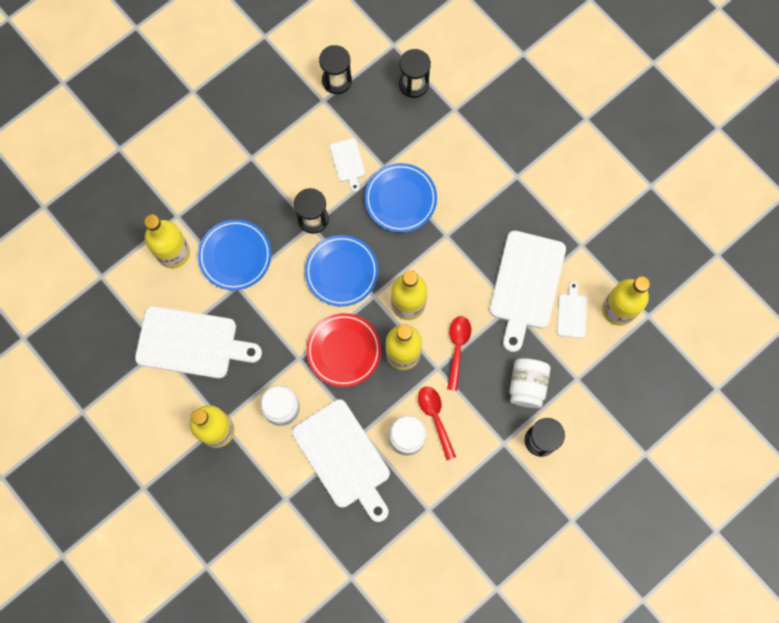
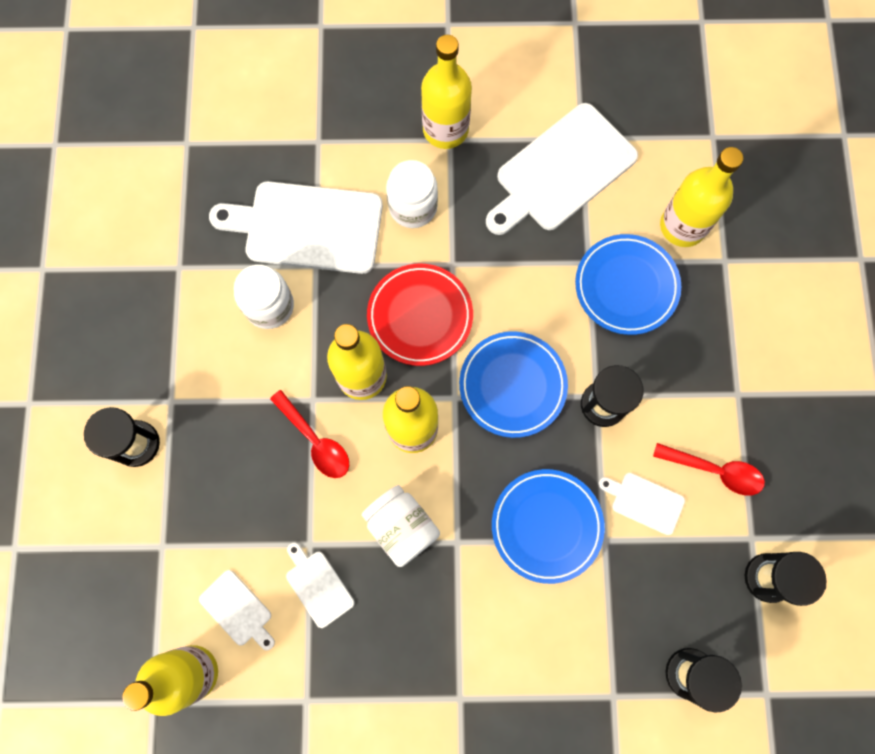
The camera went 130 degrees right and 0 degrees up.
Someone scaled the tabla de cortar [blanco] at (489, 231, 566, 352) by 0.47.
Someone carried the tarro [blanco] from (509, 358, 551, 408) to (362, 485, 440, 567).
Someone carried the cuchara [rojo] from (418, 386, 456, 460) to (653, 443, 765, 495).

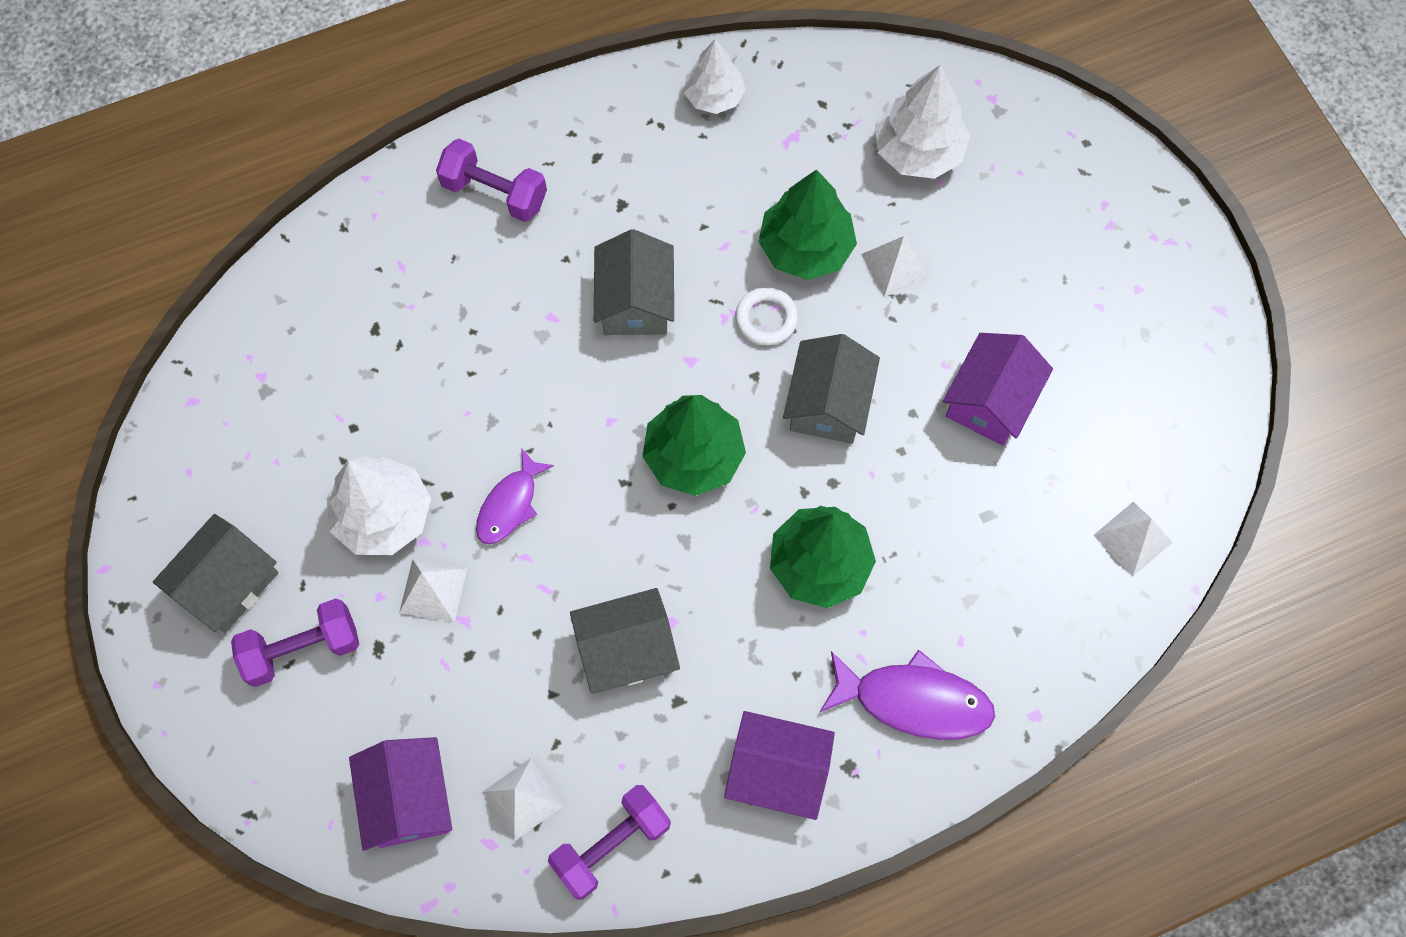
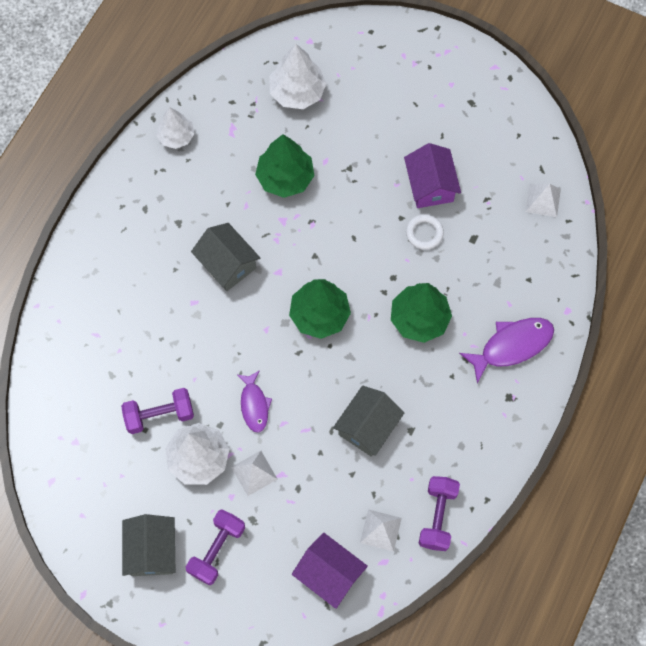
The camera went 40 degrees left and 0 degrees up.
Someone carried the mancuerna [morado] from (436, 139, 547, 222) to (121, 388, 194, 434).
Someone took away the pirámide [blanco] at (861, 235, 931, 297).
Someone carried the anillo [blanco] from (735, 287, 798, 345) to (406, 214, 444, 250).
Someone took away the casa [gris] at (783, 334, 880, 444).
Someone took away the casa [morado] at (724, 711, 835, 820).

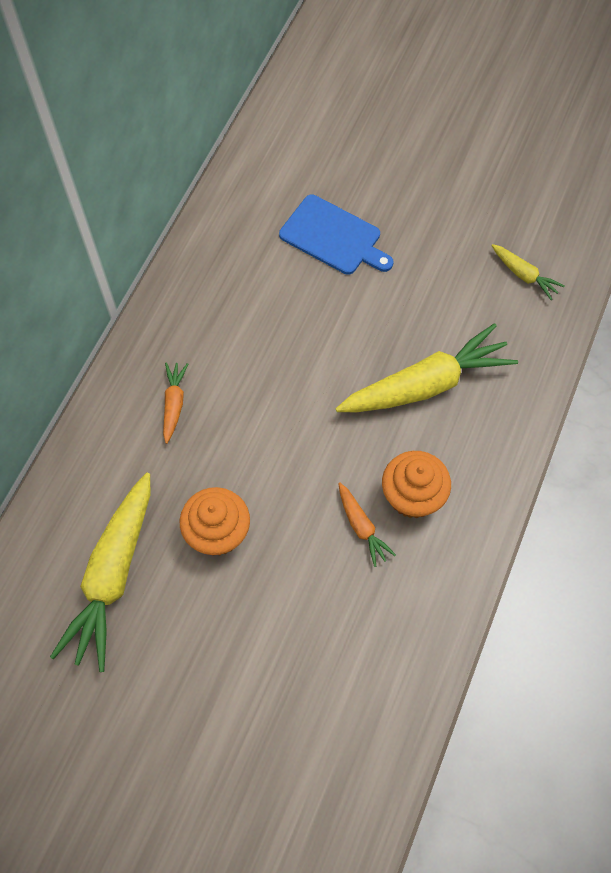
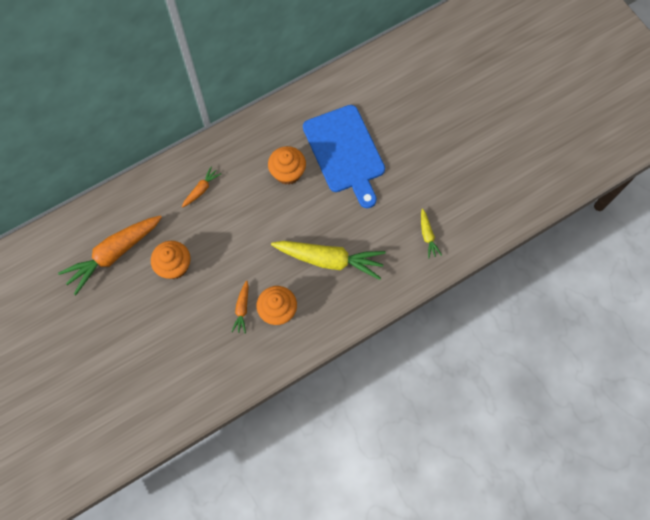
The camera went 35 degrees right and 5 degrees up.
Someone scaled the tabla de cortar [azul] at (279, 194, 393, 275) by 1.54.
Someone repainted the zanahoria [amarillo] at (50, 472, 150, 672), which became the zanahoria [naranja] at (58, 215, 162, 295).
Someone put down the magdalena [naranja] at (268, 146, 306, 185).

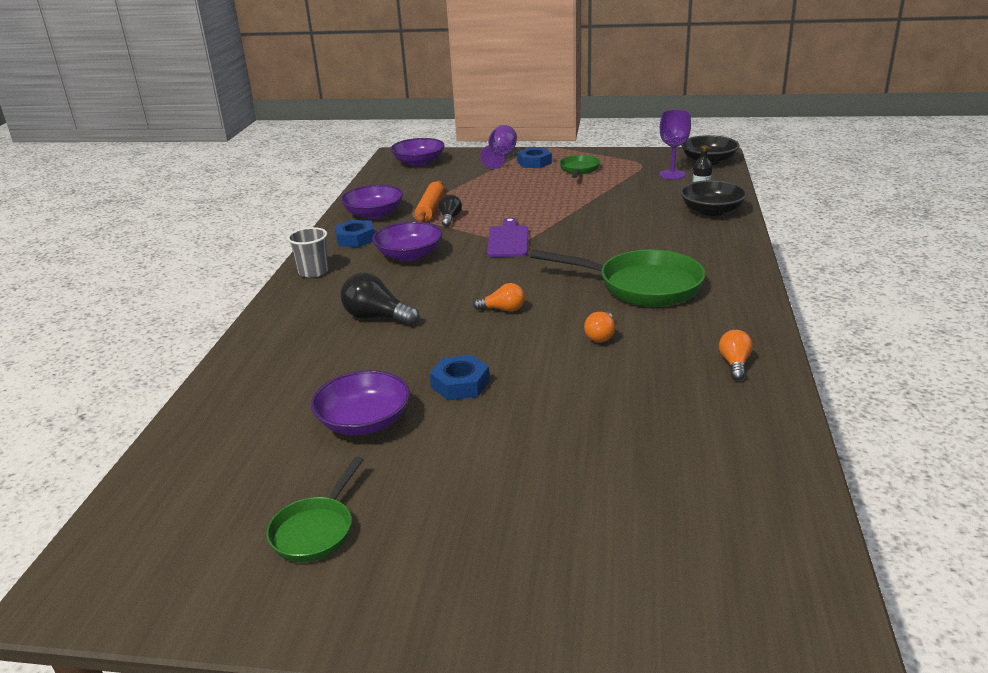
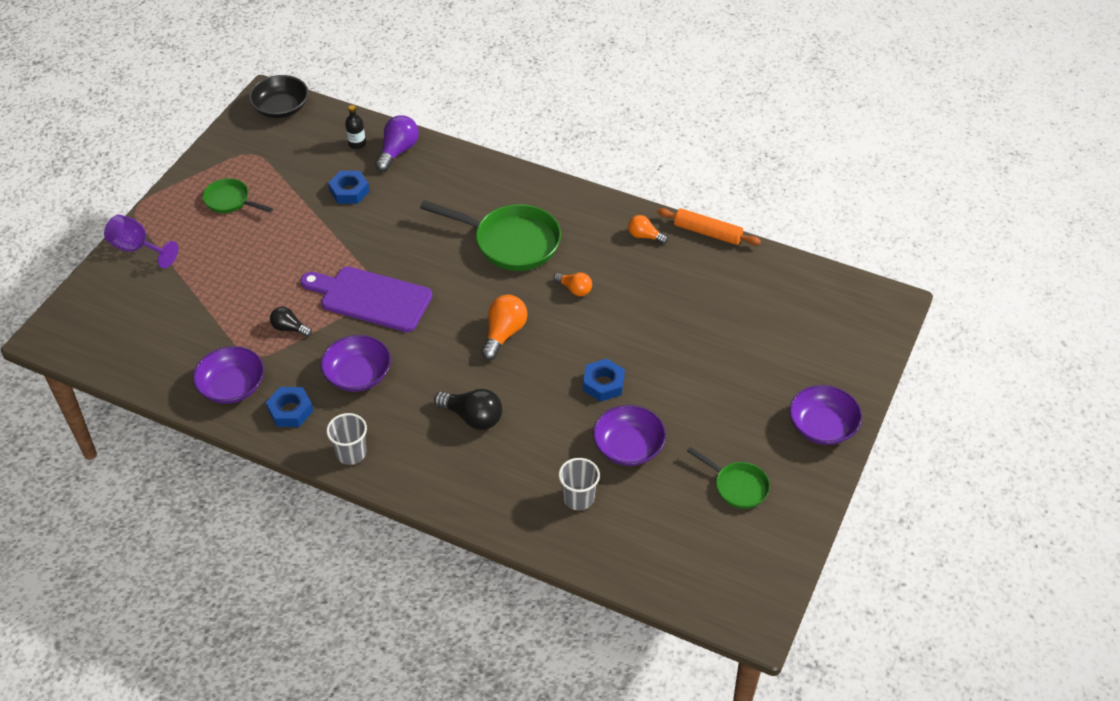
The camera went 75 degrees left and 20 degrees up.
Someone took away the copa [morado] at (659, 110, 691, 179).
Someone carried the cuenco [morado] from (390, 138, 445, 166) to (789, 385, 862, 445).
Someone carried the tuerca [azul] from (517, 148, 552, 168) to (328, 171, 370, 204).
Someone carried the rodillo [naranja] from (415, 180, 445, 222) to (657, 208, 761, 245).
Someone swapped the cuenco [negro] at (680, 180, 748, 216) for the bombilla [morado] at (375, 115, 419, 172).
Someone scaled the tabla de cortar [morado] at (487, 217, 528, 257) by 1.51.
Someone rotated the sartén [verde] at (530, 250, 705, 307) by 75 degrees clockwise.
Someone rotated the bombilla [negro] at (341, 273, 419, 325) by 105 degrees counterclockwise.
Someone scaled the bombilla [naranja] at (473, 283, 525, 312) by 1.60.
Someone put down the vaso [gris] at (559, 458, 600, 510).

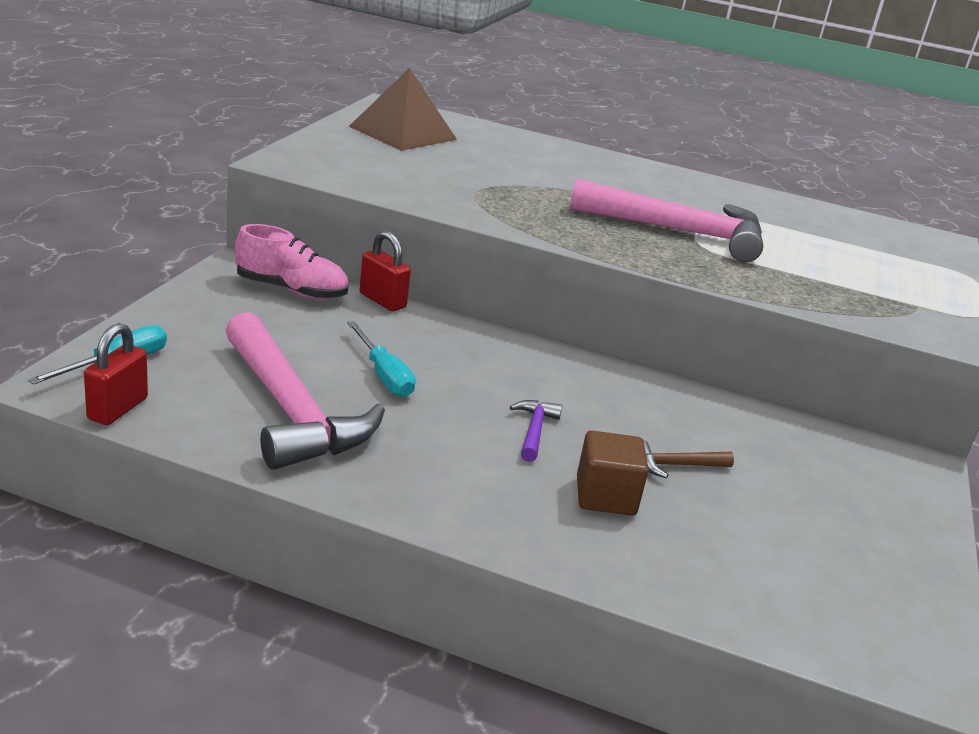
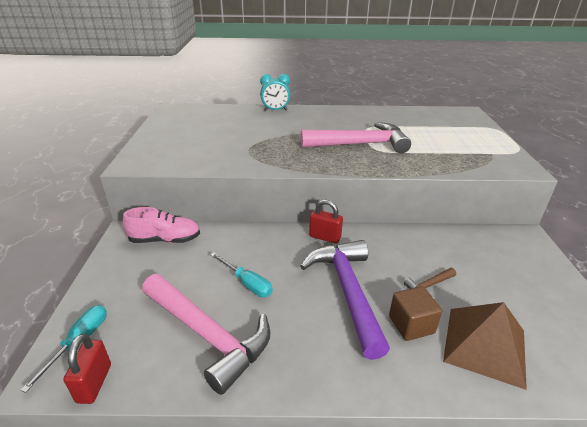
The camera went 15 degrees left and 5 degrees up.
Someone carried the pirámide [marrón] from (349, 68, 457, 151) to (443, 302, 527, 390).
Someone carried the candado [rojo] from (360, 231, 411, 311) to (309, 200, 343, 244).
Someone scaled the martillo [morado] at (510, 400, 562, 462) by 2.44.
Someone put down the despertador [turquesa] at (260, 74, 290, 111).

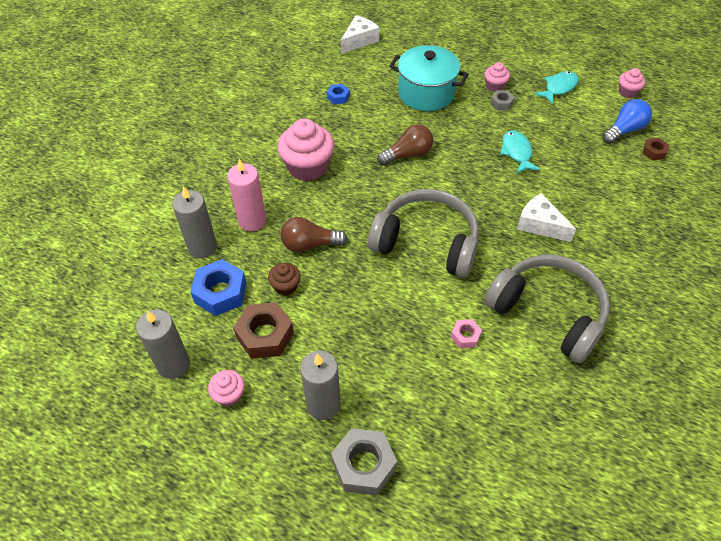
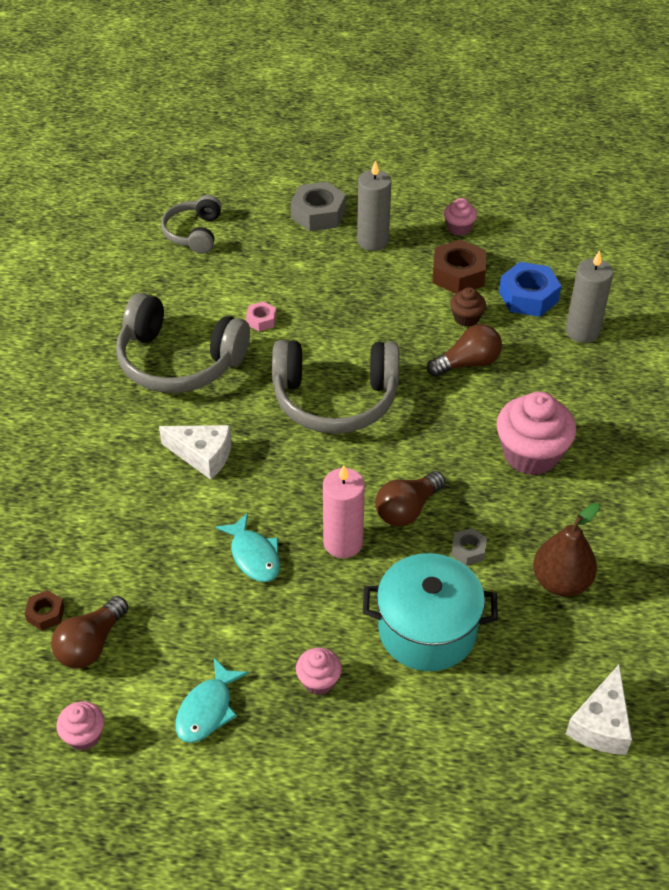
The camera went 160 degrees right and 5 degrees down.
Someone swapped the tuerca [azul] at (327, 84, 350, 105) for the pera [marrón] at (533, 503, 600, 596).
Someone carried the tuerca [gris] from (490, 90, 515, 110) to (451, 528, 487, 566).
Someone repainted the bombilla [azul] at (602, 99, 652, 144), which became the bombilla [marrón] at (51, 596, 128, 669).
Someone carried the vela [rosa] from (227, 159, 266, 231) to (323, 465, 365, 558).
Someone took away the vela [gris] at (136, 309, 190, 379).
Someone put down the auriculares [gris] at (161, 195, 222, 254).

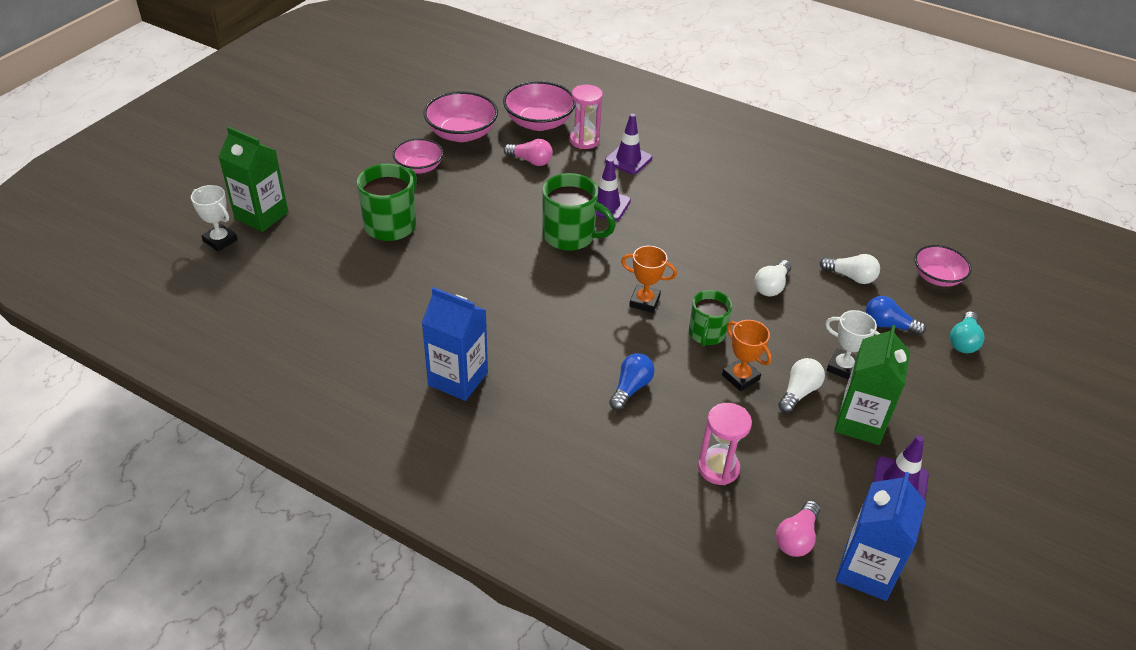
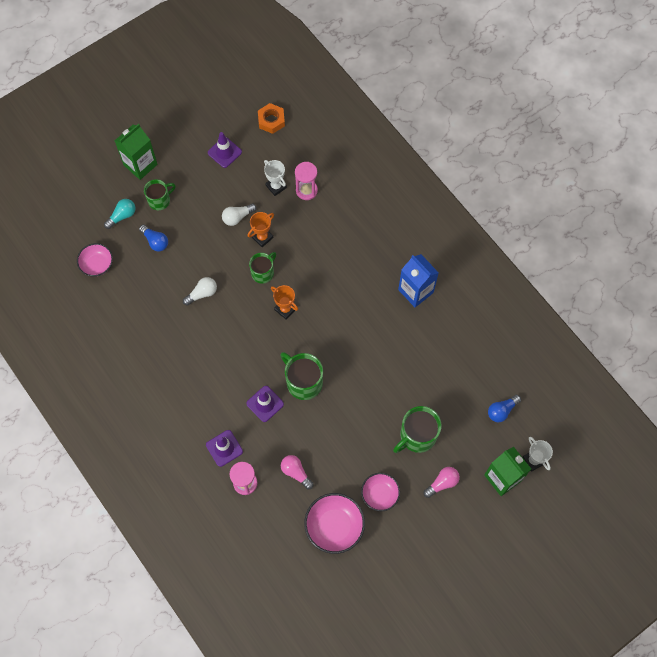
The camera went 155 degrees left and 25 degrees up.
Someone took away the cuenco [rosa] at (503, 81, 576, 131).
Someone took away the bombilla [blanco] at (820, 254, 880, 284).
Someone carried the trofeo [blanco] from (825, 310, 880, 380) to (264, 160, 287, 196).
Someone rotated the trofeo [naranja] at (722, 320, 772, 391) by 60 degrees clockwise.
Someone carried the cartón de leche [verde] from (834, 325, 910, 445) to (114, 124, 158, 180).
Someone carried the bombilla [azul] from (609, 353, 655, 410) to (488, 395, 521, 422).
Someone swapped the cartón de leche [azul] at (836, 472, 926, 601) for the tuerca [naranja] at (258, 103, 285, 134).
Someone carried the bombilla [rosa] from (776, 500, 820, 557) to (424, 467, 460, 498).
Someone put down the taza [verde] at (144, 179, 176, 210).

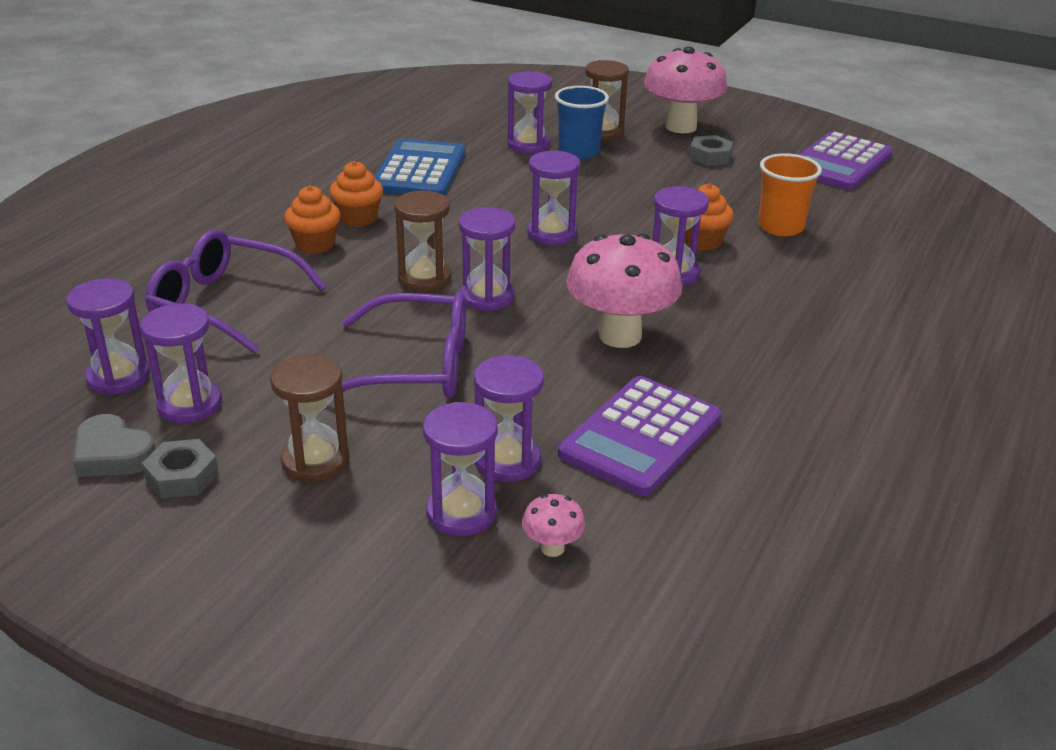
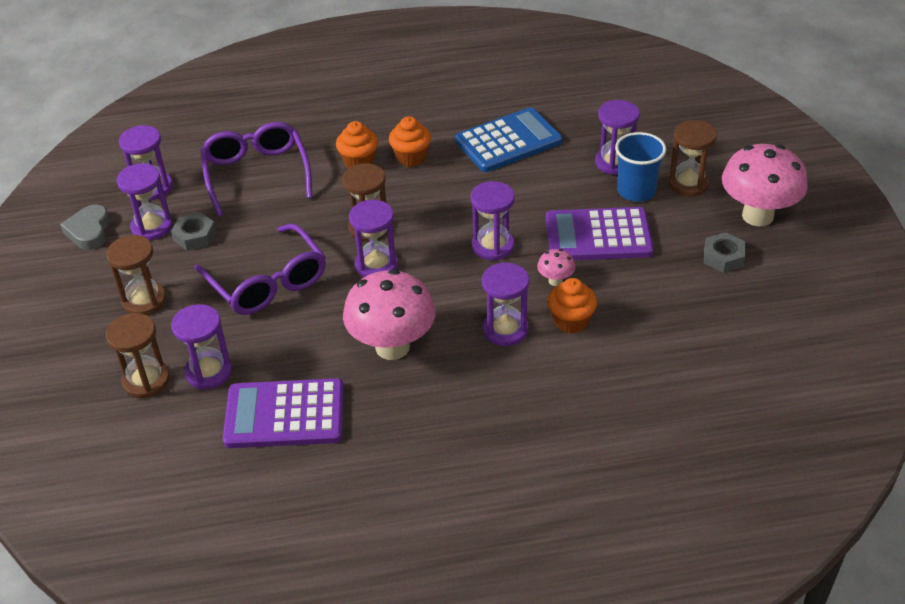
The camera went 55 degrees right and 10 degrees up.
Someone carried the calculadora [morado] from (799, 131, 893, 190) to (546, 207, 654, 260).
Someone took away the vaso [naranja] at (758, 153, 822, 236).
Someone repainted the reloj de arena [morado] at (423, 402, 498, 536), which became the reloj de arena [marrón] at (106, 313, 170, 398).
Someone carried the tuerca [gris] from (142, 439, 219, 499) to (171, 212, 216, 251).
Someone carried the seta [rosa] from (522, 494, 586, 557) to (537, 249, 575, 286).

